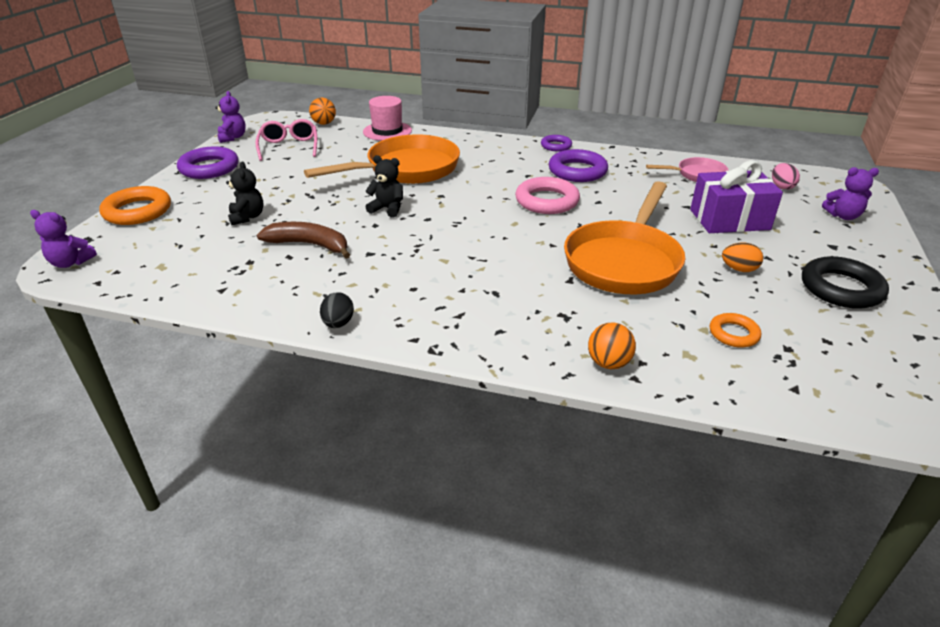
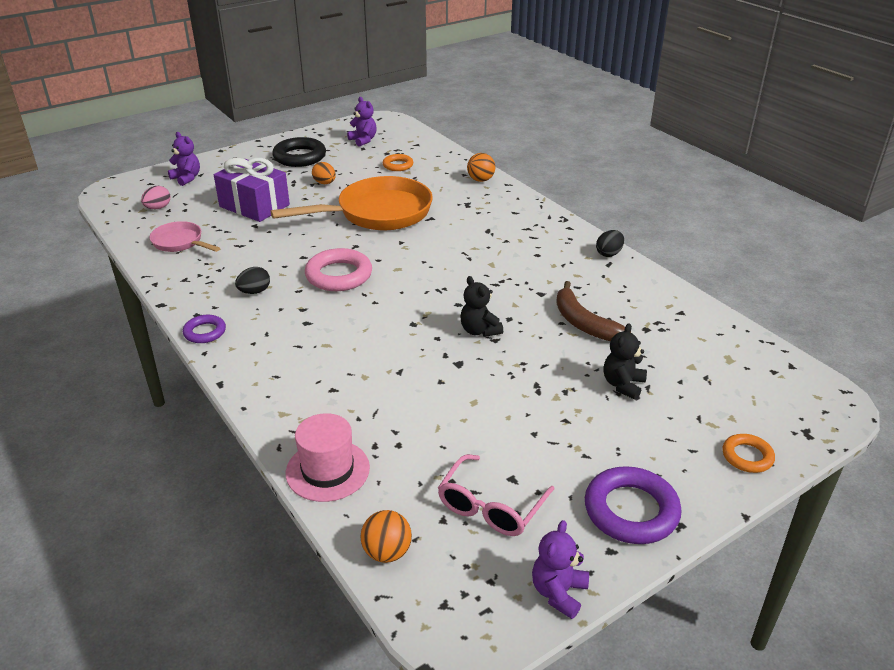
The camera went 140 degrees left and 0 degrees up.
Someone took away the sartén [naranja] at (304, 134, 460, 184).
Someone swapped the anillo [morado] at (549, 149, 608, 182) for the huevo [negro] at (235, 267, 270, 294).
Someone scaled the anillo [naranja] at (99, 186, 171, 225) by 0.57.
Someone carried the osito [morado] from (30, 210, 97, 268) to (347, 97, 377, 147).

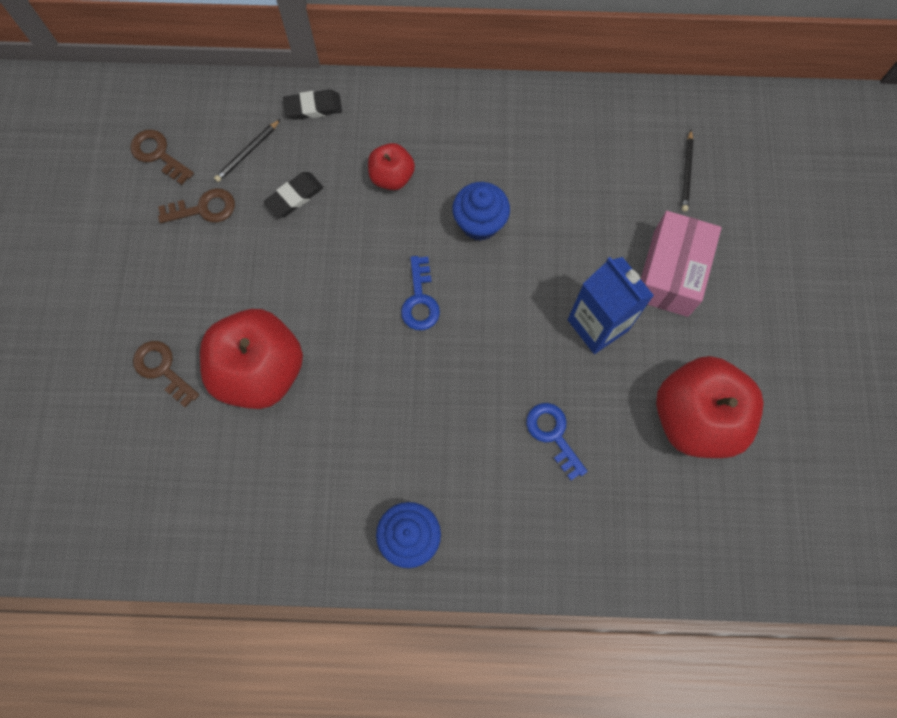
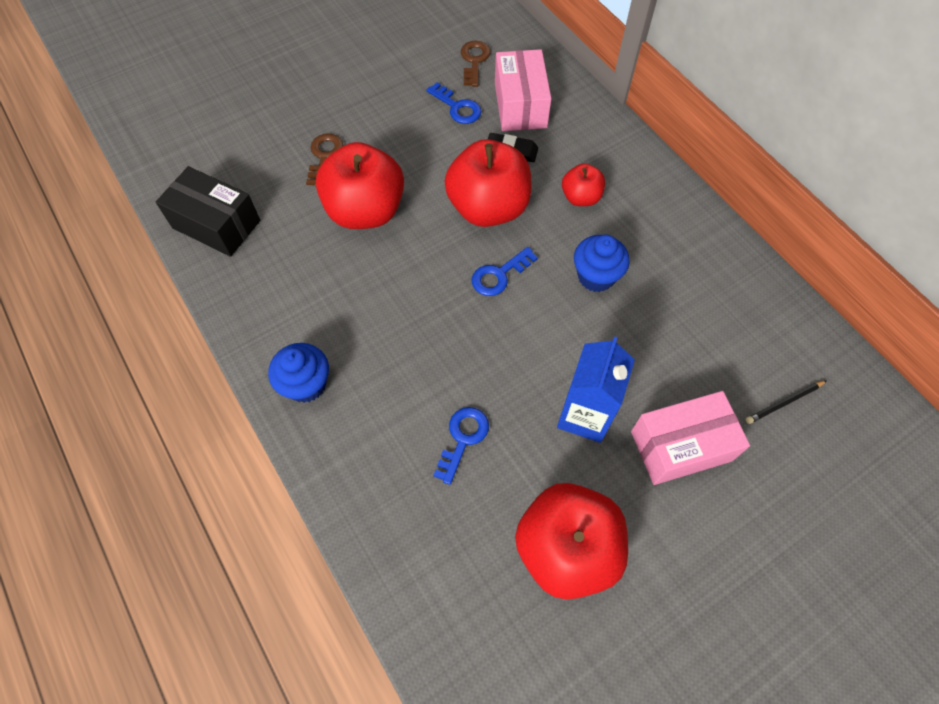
The camera went 55 degrees right and 10 degrees down.
Someone took away the goma de borrar [negro] at (283, 89, 342, 120).
Someone swapped the lápiz [negro] at (214, 119, 281, 182) for the caja [rosa] at (495, 49, 551, 131).
Someone repainted the llave [marrón] at (158, 188, 235, 223), which became the llave [azul] at (427, 82, 481, 124).
Someone put down the manzana [rojo] at (444, 139, 531, 227).
Someone put down the caja [negro] at (156, 166, 260, 257).

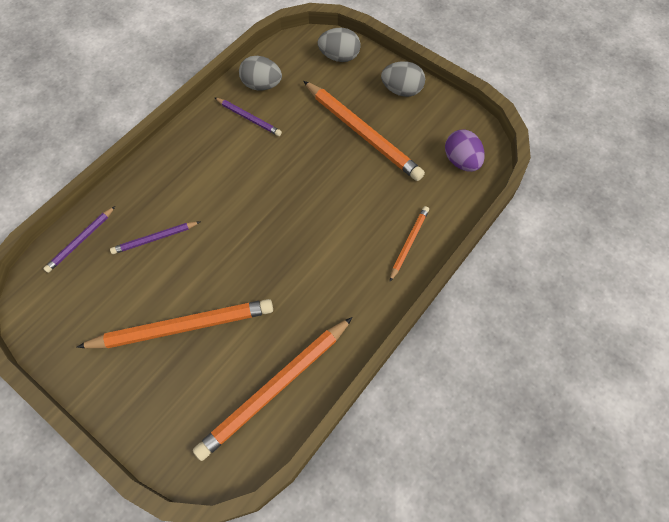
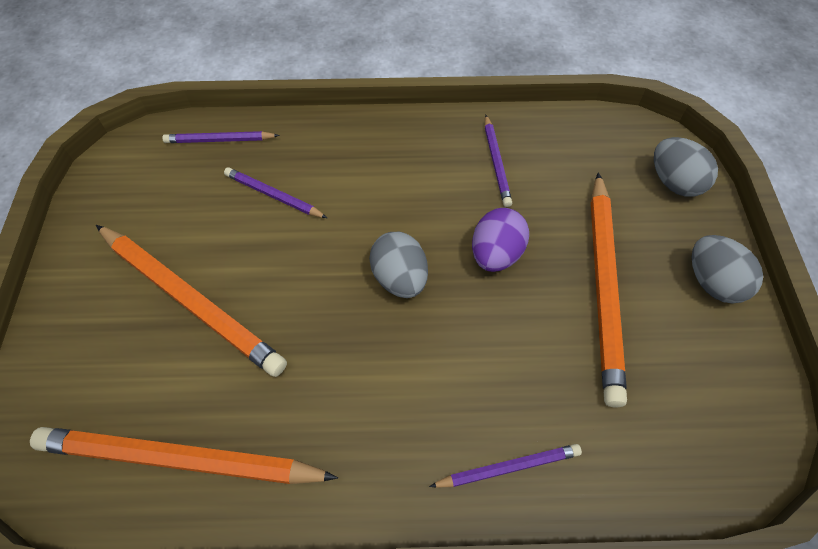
The camera went 50 degrees right and 5 degrees down.
Someone carried the huevo [gris] from (239, 56, 282, 91) to (369, 232, 428, 298).
Someone carried the huevo [morado] from (445, 129, 485, 172) to (472, 208, 529, 272).
Someone repainted the lápiz [naranja] at (390, 206, 429, 281), which became the lápiz [morado] at (429, 444, 582, 488).

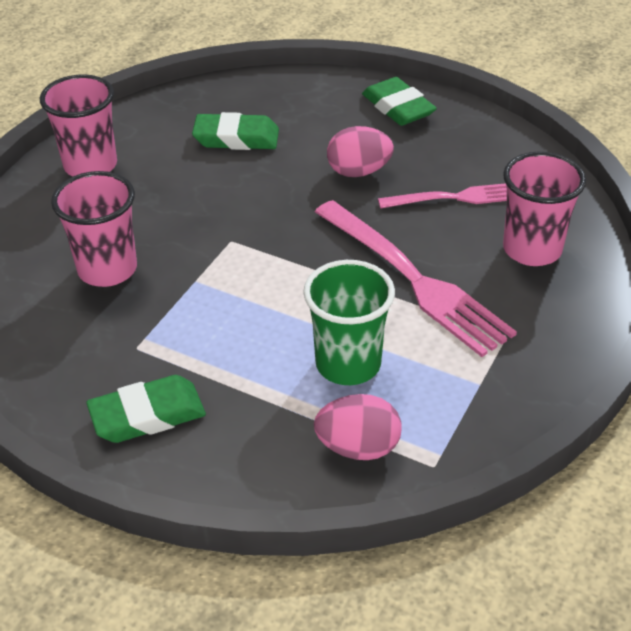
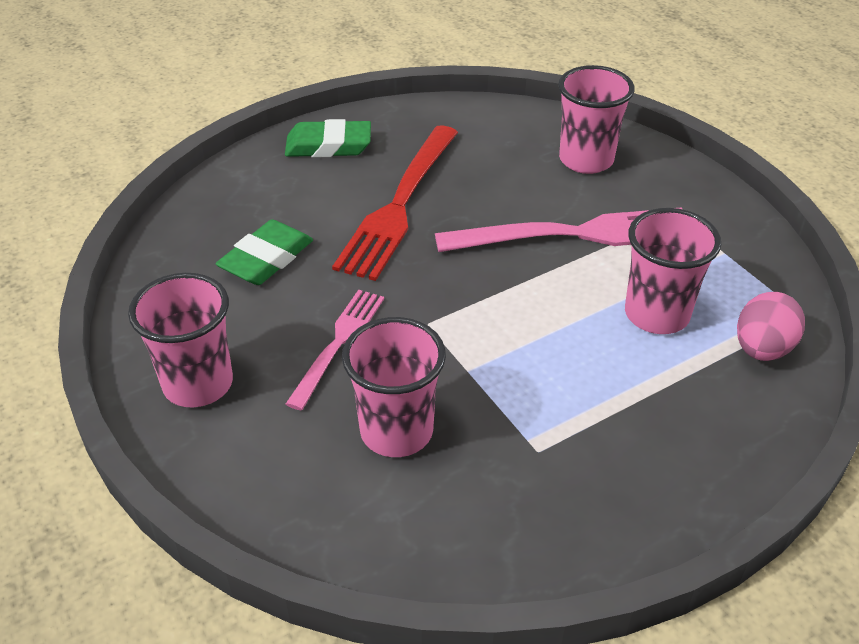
The camera went 60 degrees left and 0 degrees up.
Someone swapped the huevo [rosa] at (327, 126, 394, 177) for the tenedor [rojo] at (332, 126, 458, 281).
Someone carried the tenedor [rosa] from (378, 183, 507, 209) to (286, 290, 384, 410).
Someone repainted the vaso [verde] at (303, 260, 395, 385), which became the vaso [rosa] at (625, 208, 721, 334).
Someone took away the goma de borrar [verde] at (86, 375, 206, 443).

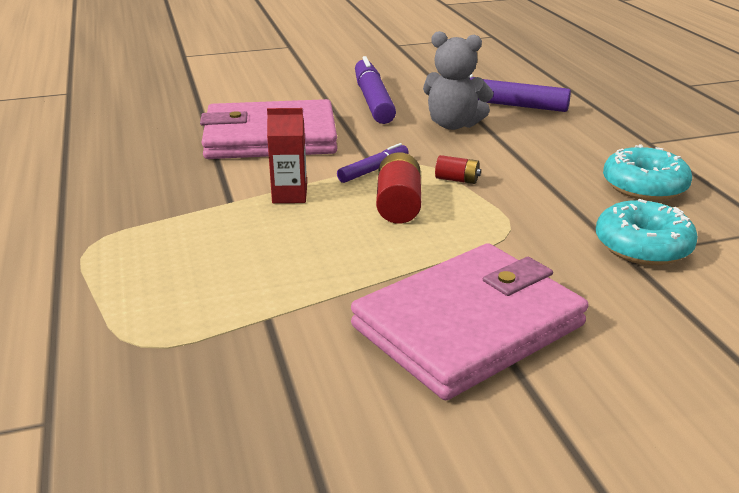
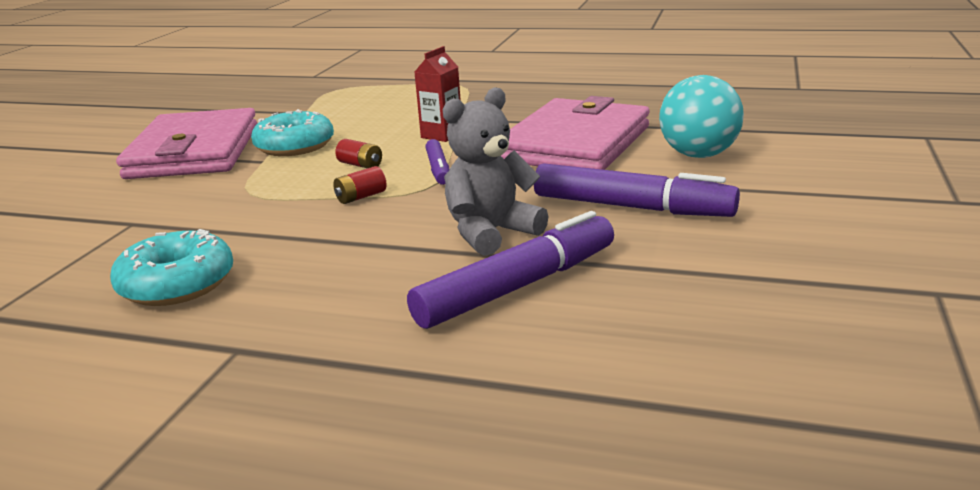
The camera went 125 degrees right and 5 degrees down.
Someone scaled the pila [rojo] at (376, 152, 421, 224) by 0.58.
Someone carried the rosquilla [turquesa] from (596, 199, 698, 265) to (251, 109, 334, 156).
Someone put down the pelota [turquesa] at (659, 75, 744, 158).

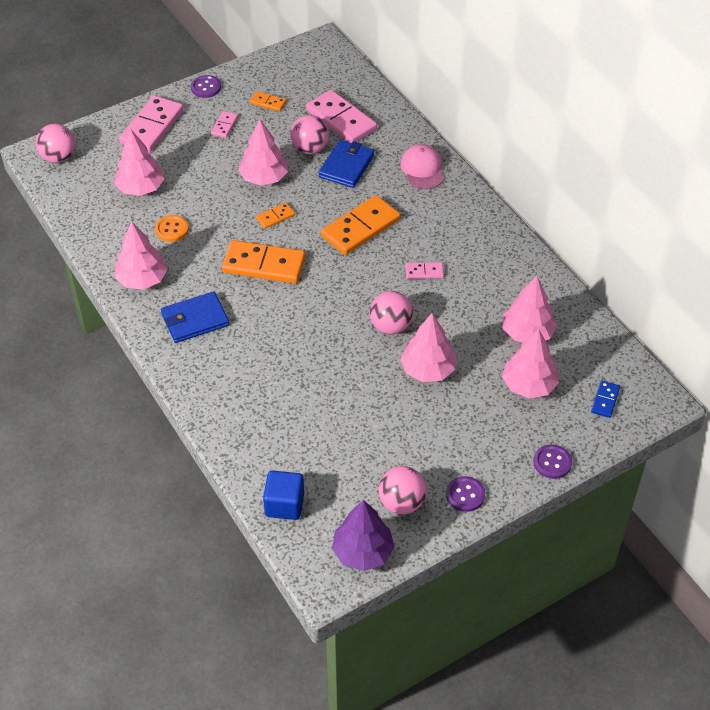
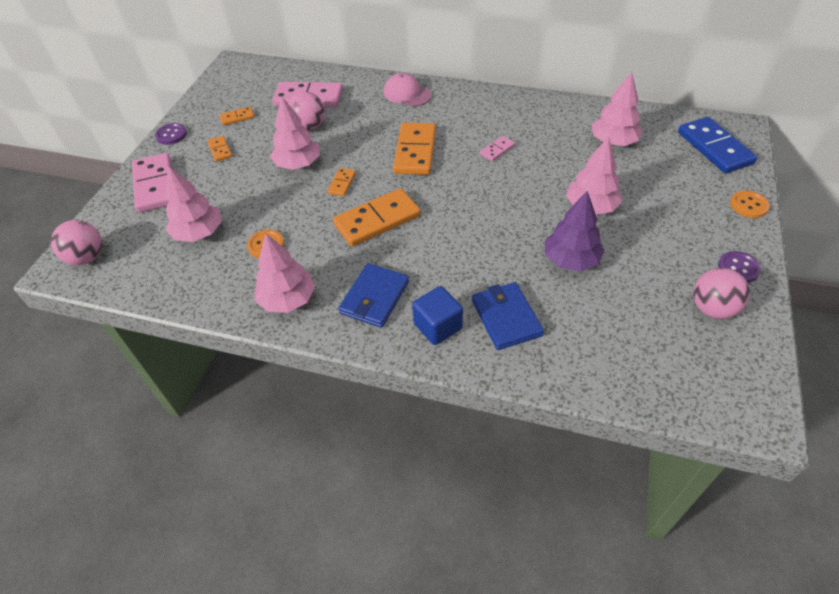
The camera went 40 degrees left and 0 degrees up.
Someone repainted the ficha de dominó [rosa] at (211, 111, 238, 138), which became the ficha de dominó [naranja] at (207, 136, 232, 162).
Someone carried the cartera [azul] from (318, 140, 374, 188) to (472, 282, 544, 350).
Someone took away the pelota [rosa] at (369, 291, 413, 334).
Someone took away the árbol [rosa] at (502, 329, 559, 399).
Someone scaled the ficha de dominó [azul] at (591, 381, 620, 418) by 2.08.
Someone repainted the botón [morado] at (533, 444, 572, 479), which became the botón [naranja] at (730, 190, 770, 218).
Someone carried the cubo [azul] from (263, 470, 304, 520) to (412, 286, 463, 345).
Someone carried the árbol [morado] from (332, 500, 395, 571) to (545, 191, 604, 271).

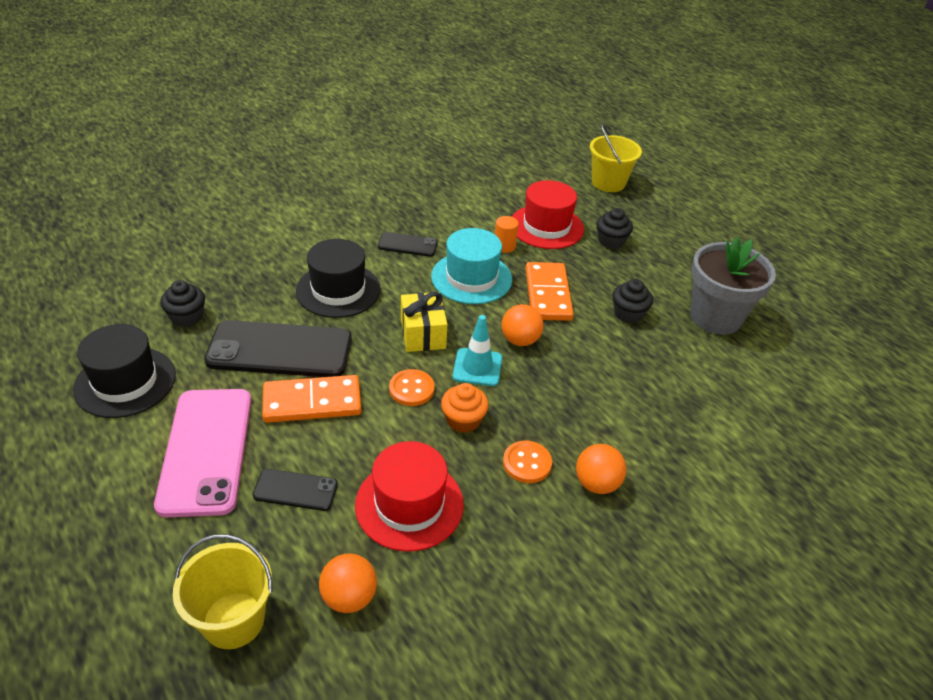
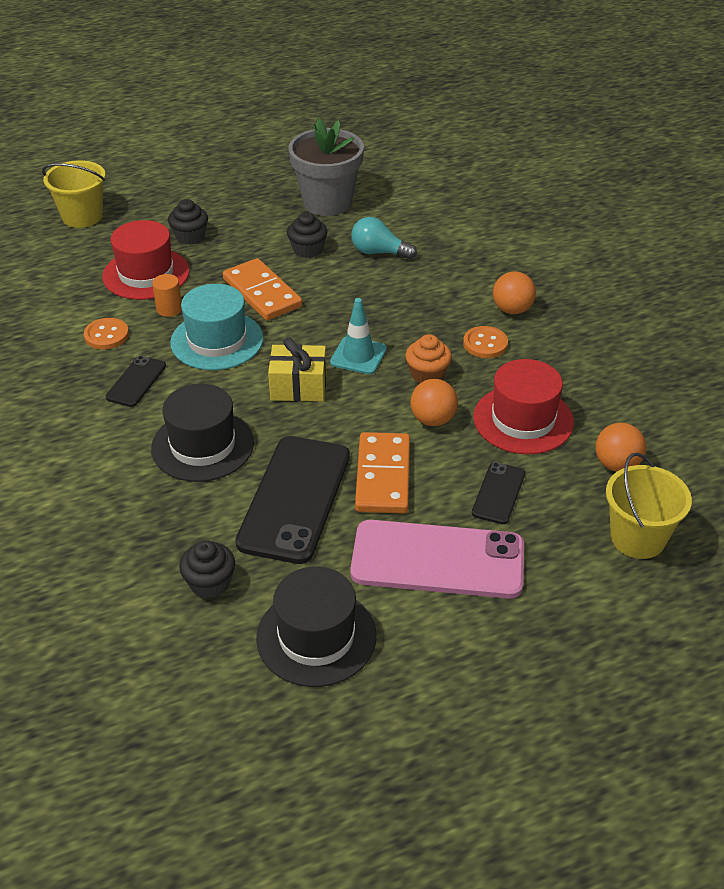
The camera went 75 degrees left and 0 degrees up.
Someone rotated the ficha de dominó [naranja] at (526, 262, 574, 321) by 45 degrees clockwise.
Someone carried the pelota [naranja] from (501, 304, 544, 346) to (410, 379, 458, 426).
Someone carried the botón [naranja] from (389, 369, 435, 406) to (84, 318, 129, 350).
Someone put down the bombilla [turquesa] at (351, 217, 417, 259).

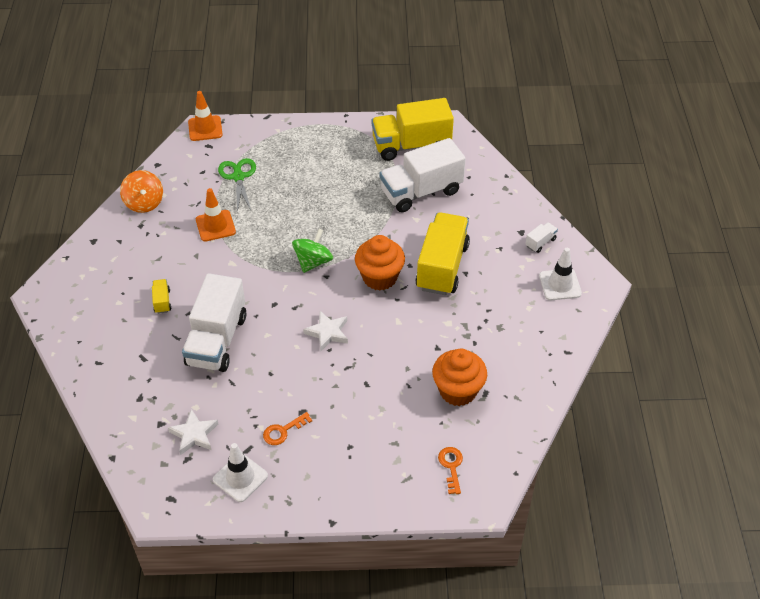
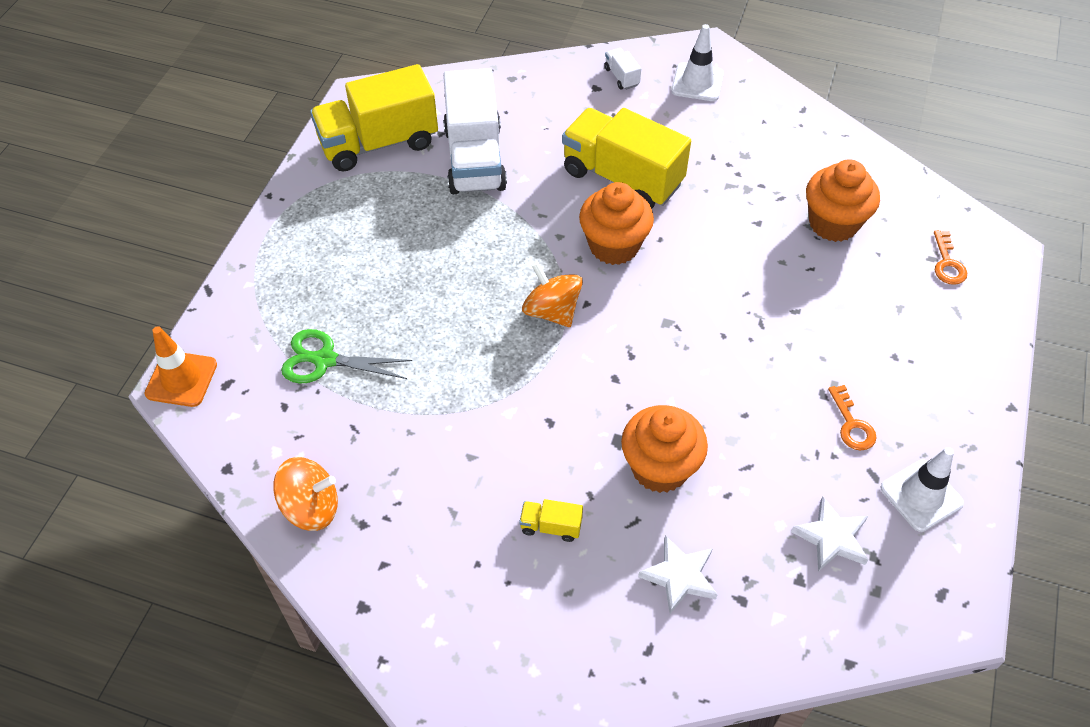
The camera went 70 degrees left and 5 degrees up.
Someone rotated the camión [amarillo] at (372, 98, 454, 161) by 60 degrees clockwise.
Someone took away the cono de tráfico [naranja] at (196, 188, 236, 241).
Someone repainted the peonza [verde] at (292, 229, 333, 273), which became the peonza [naranja] at (522, 263, 583, 327).
Someone swapped the camión [blanco] at (182, 273, 246, 372) for the magdalena [naranja] at (621, 405, 708, 493).
Someone carried the estrella [blanco] from (303, 311, 348, 351) to (638, 535, 718, 614).
Someone rotated the llave [naranja] at (438, 447, 463, 494) by 105 degrees counterclockwise.

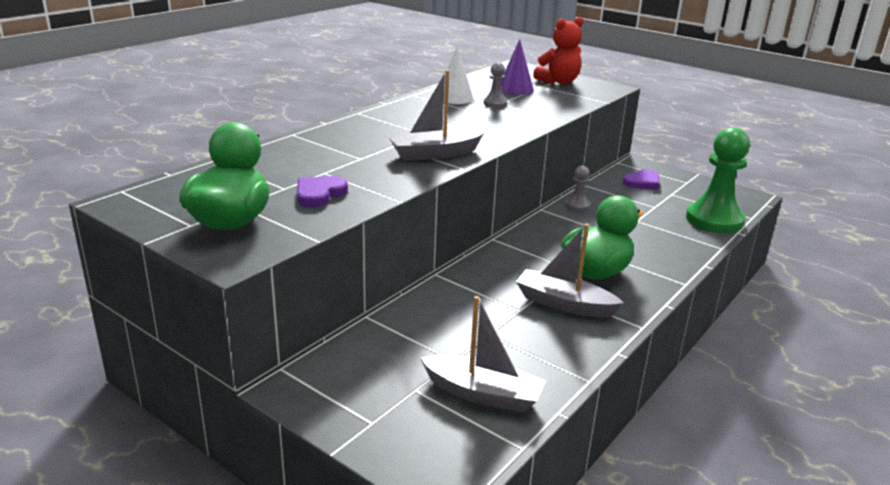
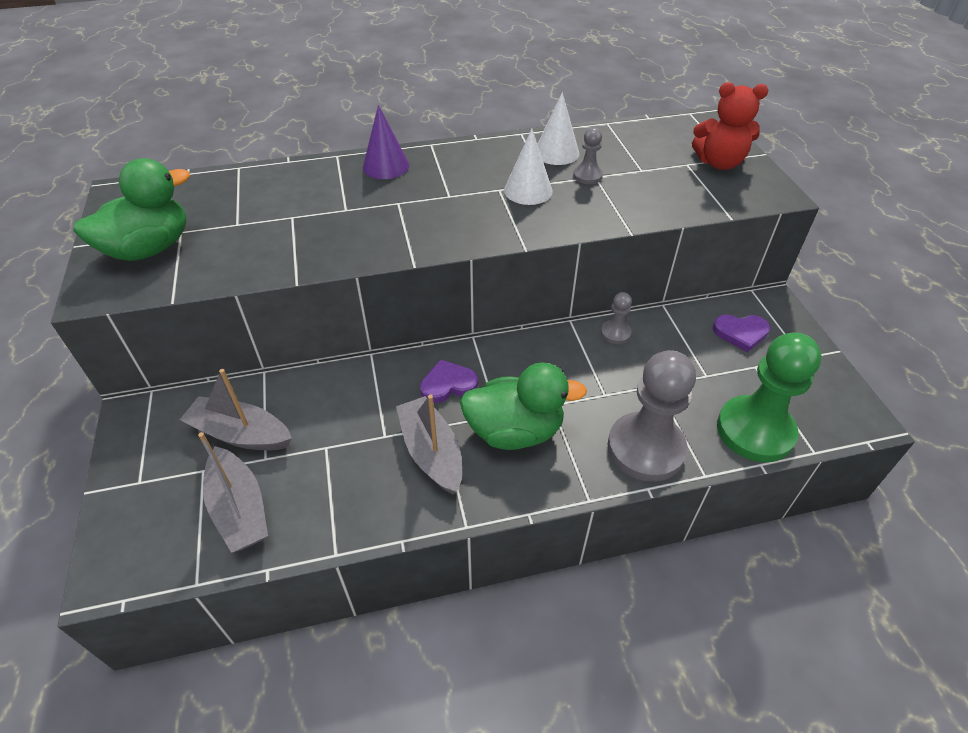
The camera went 40 degrees right and 20 degrees up.
Someone carried the cono [morado] from (501, 39, 534, 95) to (363, 105, 409, 179).
Someone carried the barco [gris] from (389, 70, 484, 161) to (180, 369, 292, 450).
Someone carried the corazón [morado] from (297, 176, 348, 207) to (420, 359, 478, 403).
Someone put down the cono [blanco] at (504, 129, 553, 205).
Someone put down the peón [gris] at (608, 350, 696, 482).

